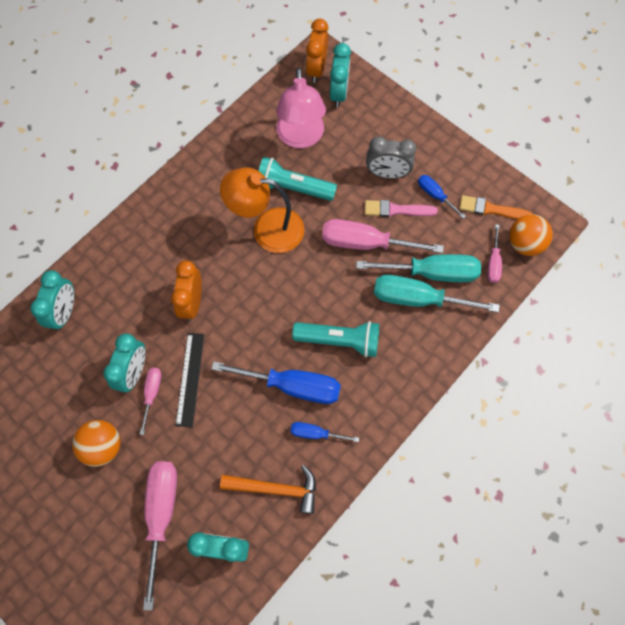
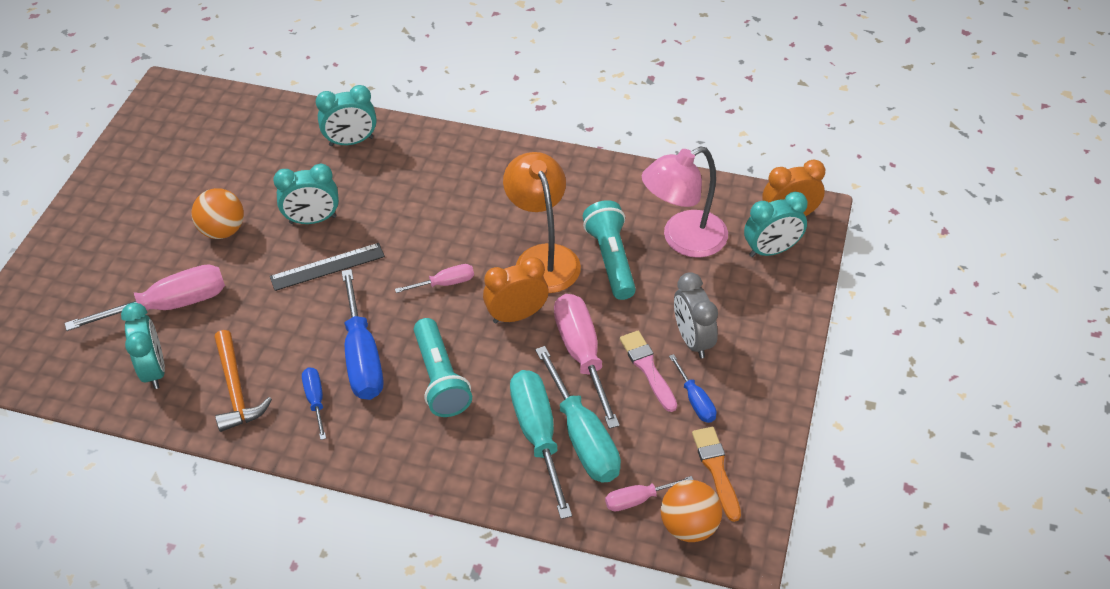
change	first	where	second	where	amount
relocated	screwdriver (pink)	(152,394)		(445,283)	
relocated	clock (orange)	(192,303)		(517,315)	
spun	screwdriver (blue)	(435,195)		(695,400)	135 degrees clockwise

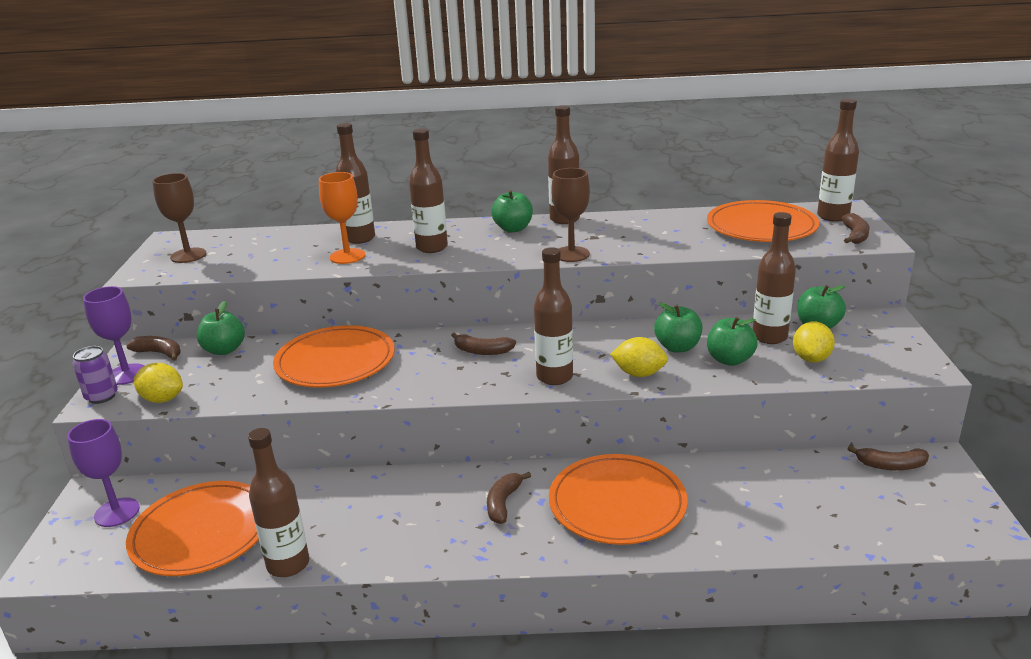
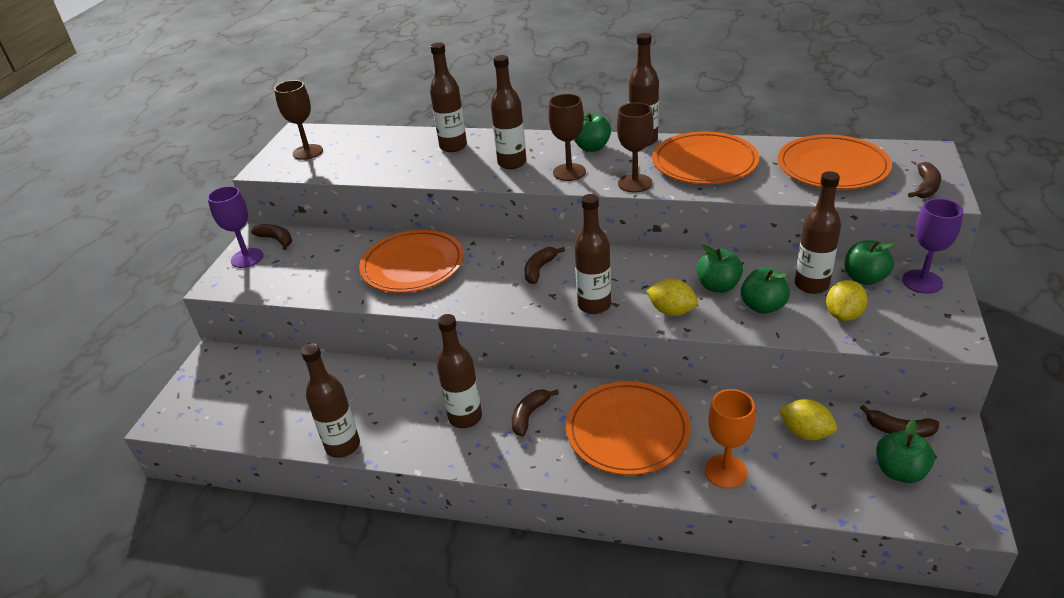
change	first	where	second	where	amount
missing	can (purple)	(102,396)			
appeared			goblet (brown)	(569,172)	
relocated	goblet (purple)	(117,512)		(922,282)	
relocated	plate (orange)	(201,532)		(704,162)	
relocated	lemon (yellow)	(162,399)		(805,433)	
relocated	apple (green)	(224,350)		(899,471)	
relocated	goblet (orange)	(347,256)		(725,471)	
relocated	bottle (brown)	(833,216)		(465,417)	
spun	banana (brown)	(482,351)		(539,269)	90 degrees clockwise

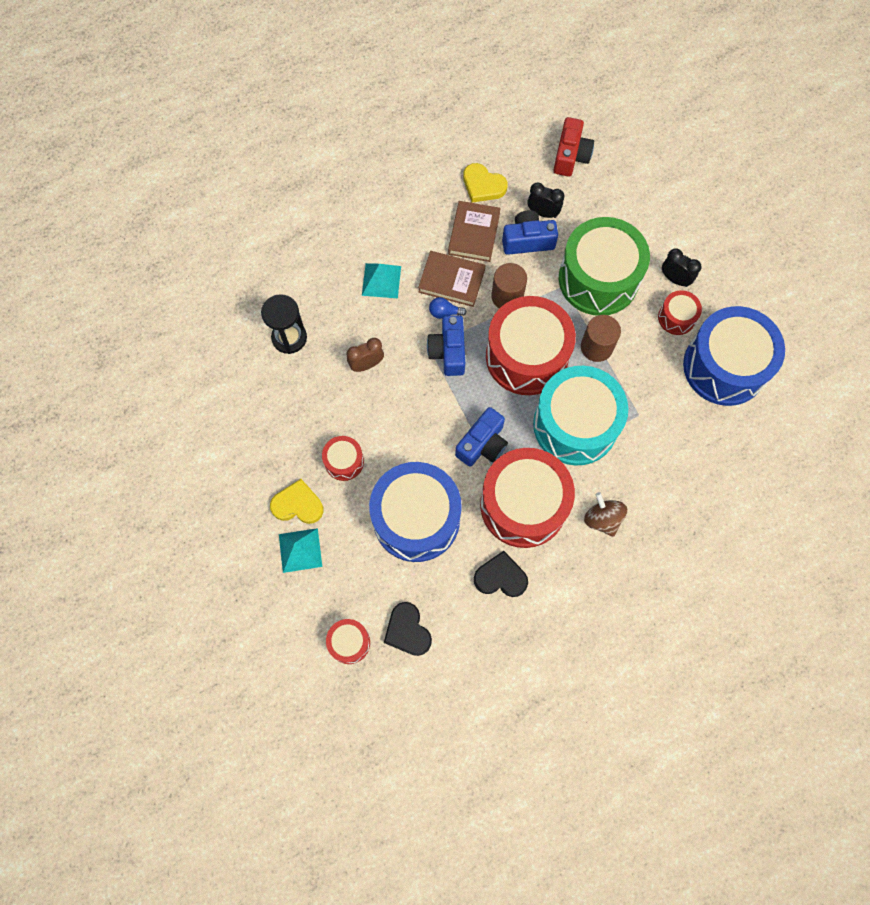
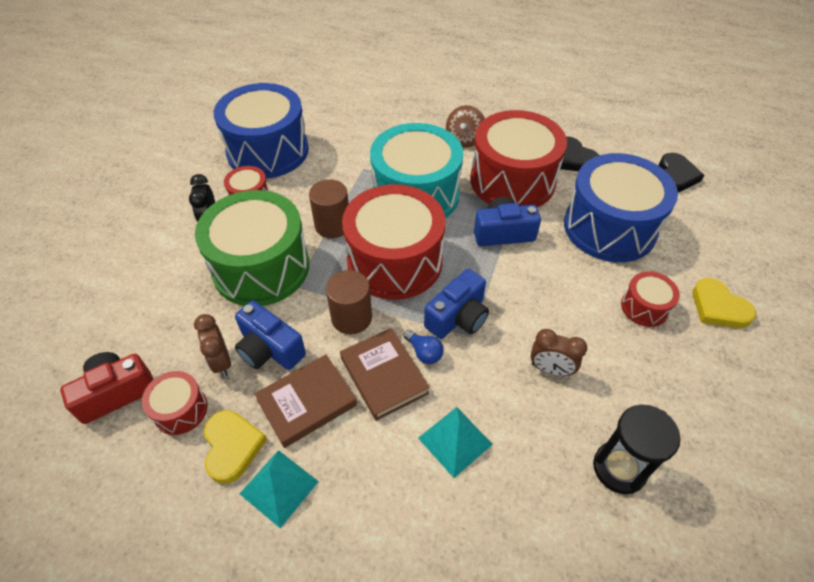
change	first	where	second	where	amount
relocated	pyramid (turquoise)	(300,550)		(279,487)	
relocated	drum (red)	(349,643)		(180,410)	
colour	clock (black)	(543,213)	clock (brown)	(221,361)	

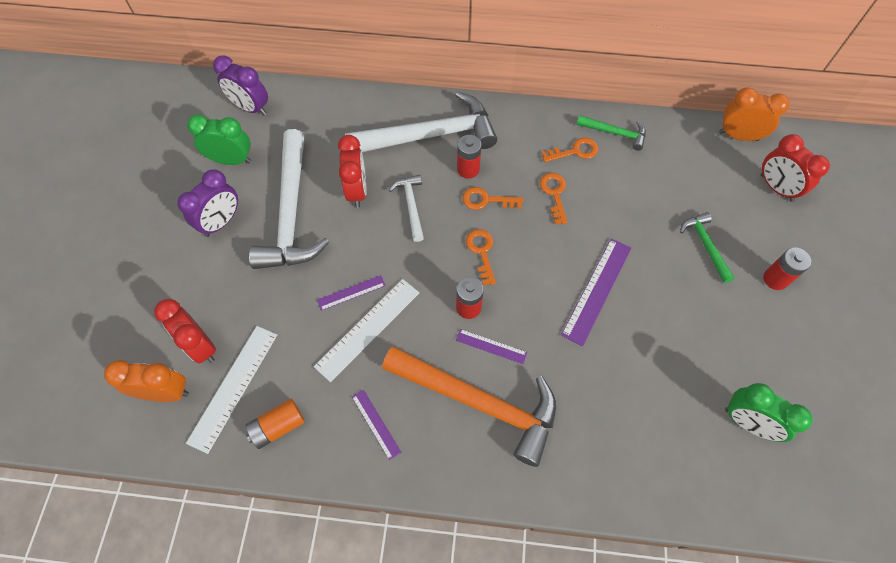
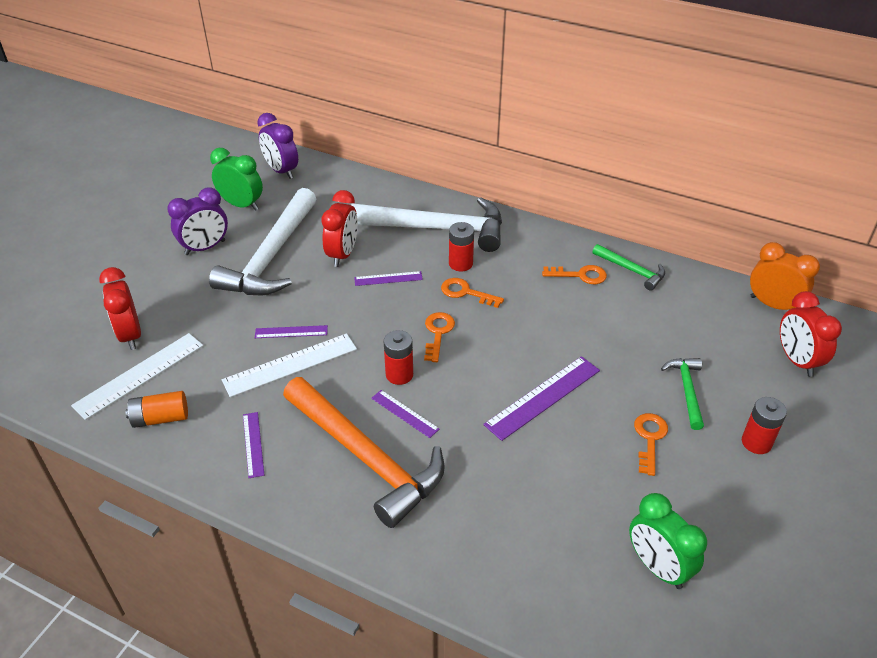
change	first	where	second	where	amount
missing	clock (orange)	(165,392)			
relocated	key (orange)	(554,194)		(649,438)	
exchanged	hammer (white)	(411,205)	ruler (purple)	(388,278)	

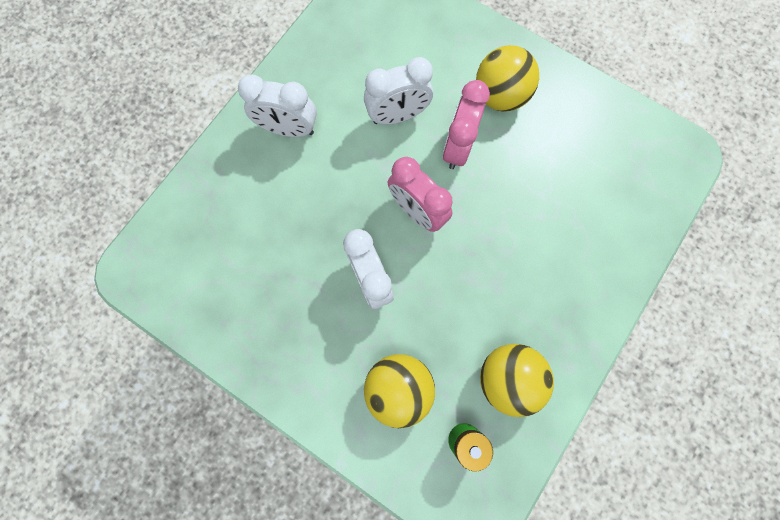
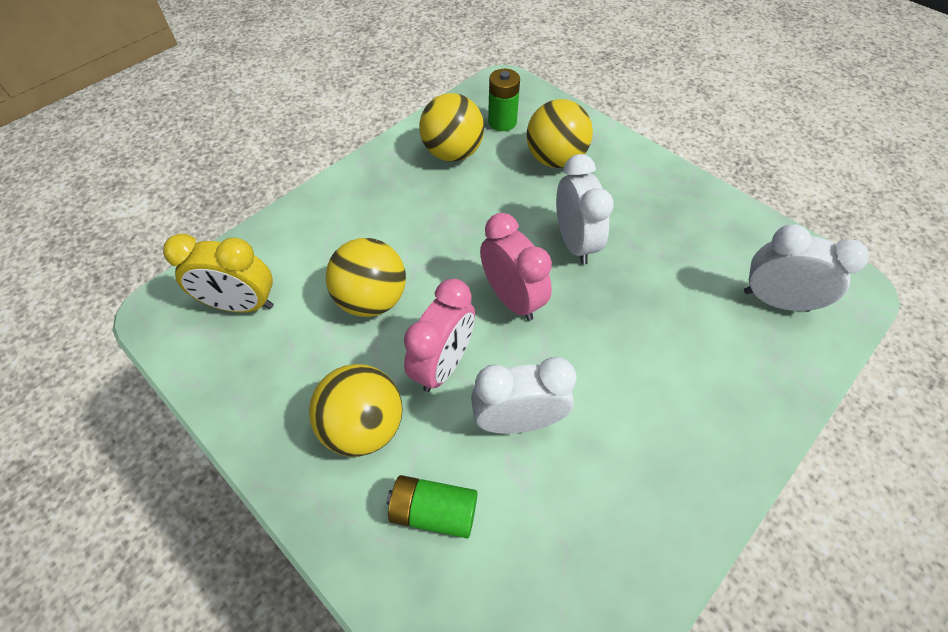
change	first	where	second	where	amount
appeared			clock (yellow)	(242,305)	
appeared			ball (yellow)	(372,299)	
appeared			battery (green)	(434,511)	
relocated	clock (white)	(289,129)		(775,300)	

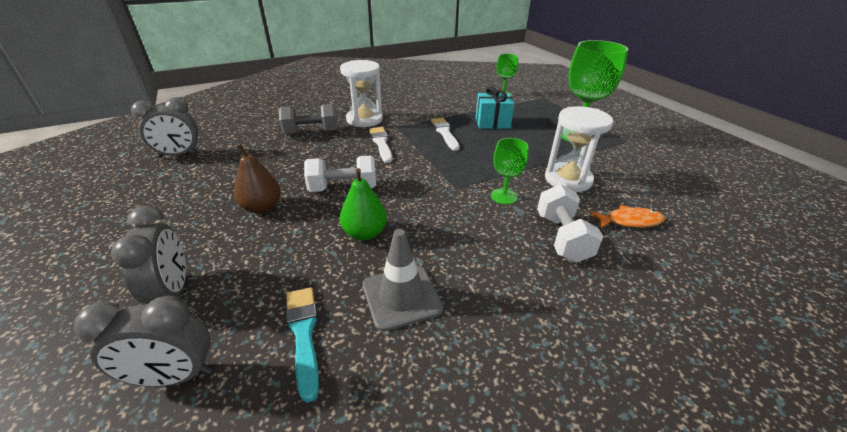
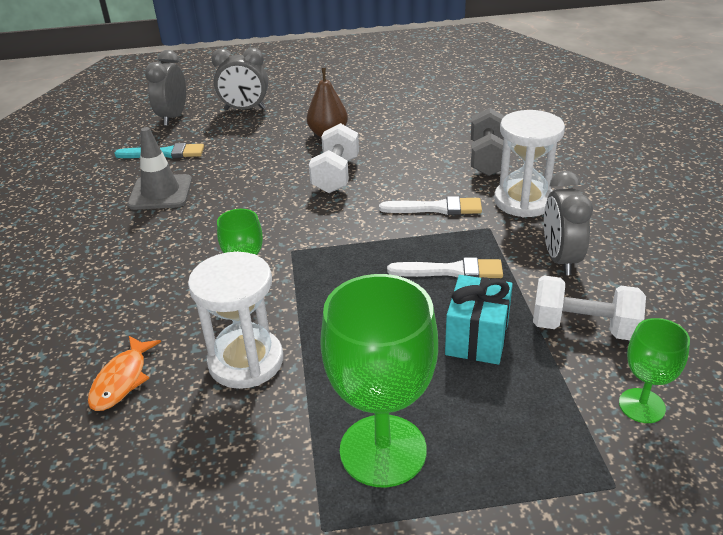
change	first	where	second	where	amount
missing	pear (green)	(365,233)			
relocated	clock (grey)	(179,155)		(560,259)	
relocated	dumbbell (white)	(562,237)		(583,327)	

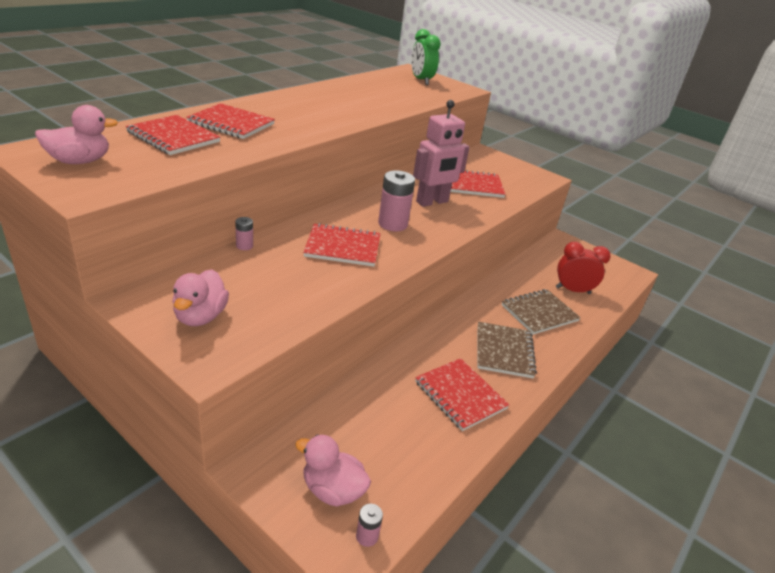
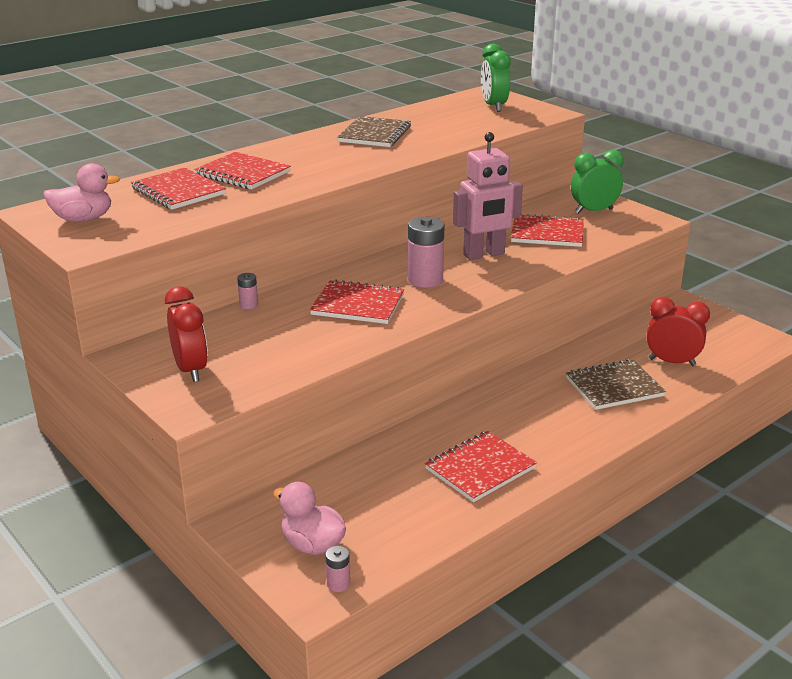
change	first	where	second	where	amount
appeared			clock (green)	(594,211)	
relocated	notebook (brown)	(504,351)		(374,134)	
exchanged	duck (pink)	(200,316)	clock (red)	(191,370)	
spun	notebook (red)	(460,395)		(480,468)	75 degrees clockwise

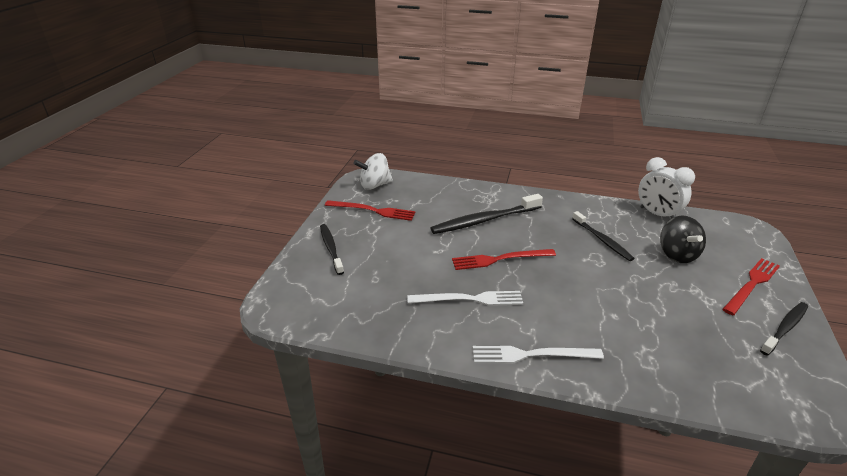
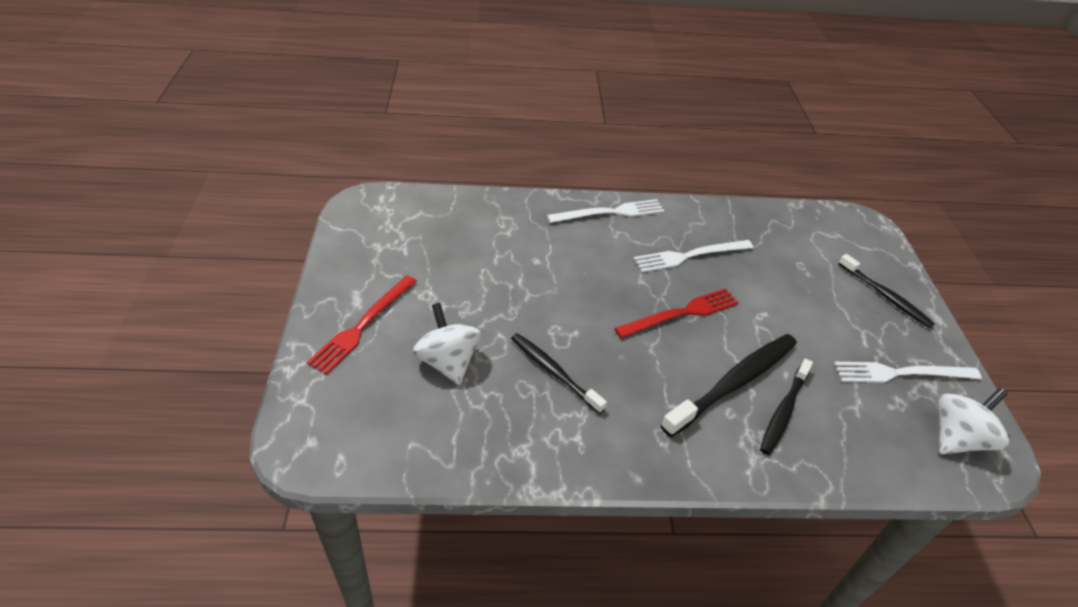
change	first	where	second	where	amount
missing	clock (white)	(657,214)			
relocated	toothbrush (black)	(785,328)		(783,411)	
colour	fork (red)	(373,210)	fork (white)	(901,373)	
colour	spinning top (black)	(677,254)	spinning top (white)	(448,362)	

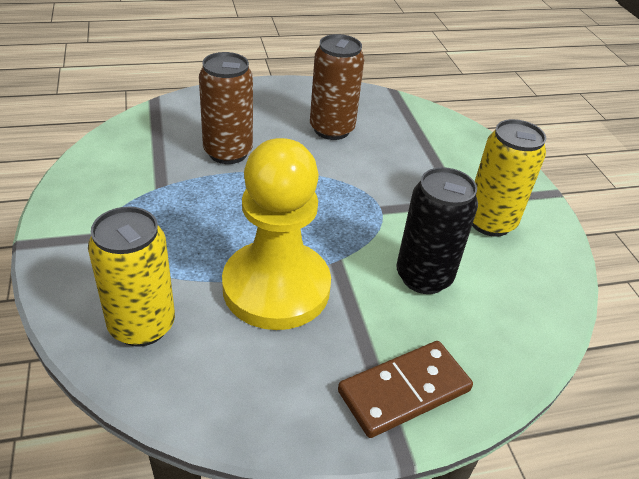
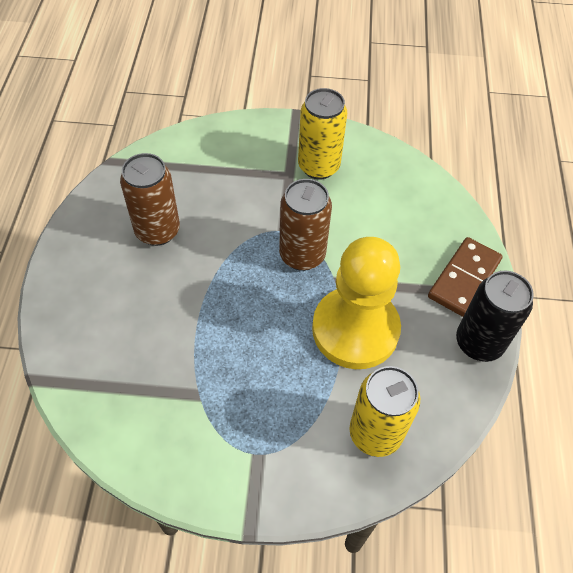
change	first	where	second	where	amount
relocated	can (brown)	(228,152)		(302,255)	
relocated	can (black)	(423,277)		(479,343)	
spun	domino (brown)	(404,391)		(464,279)	45 degrees clockwise

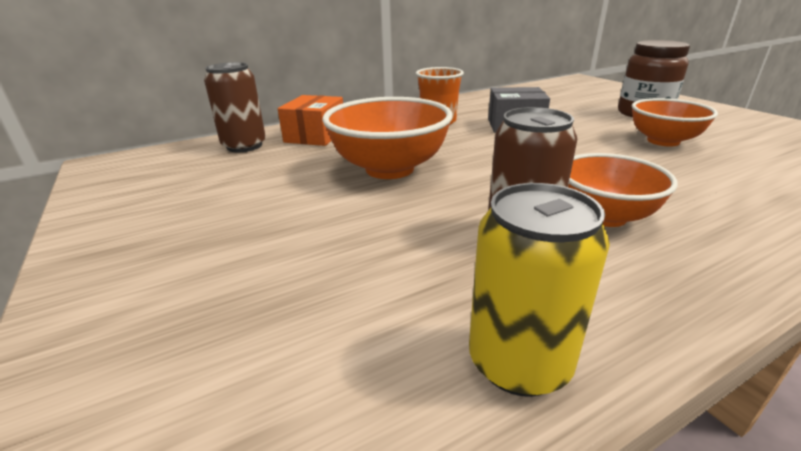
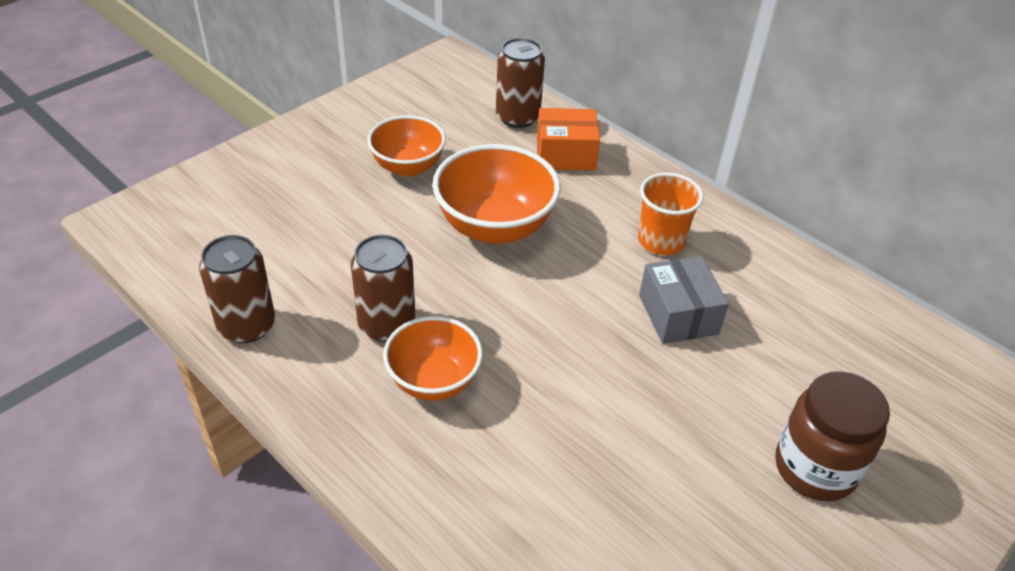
change	first	where	second	where	amount
relocated	bowl (orange)	(663,141)		(408,166)	
colour	can (yellow)	(519,362)	can (brown)	(247,326)	

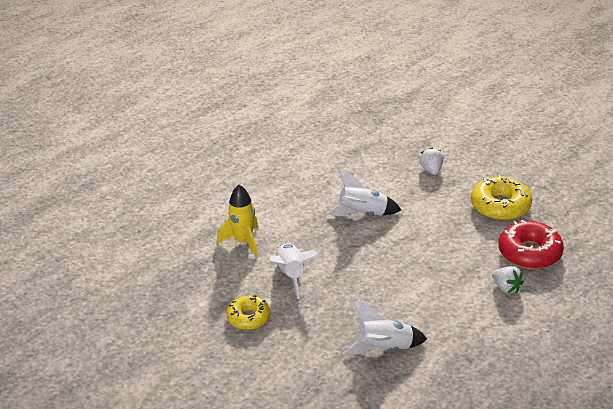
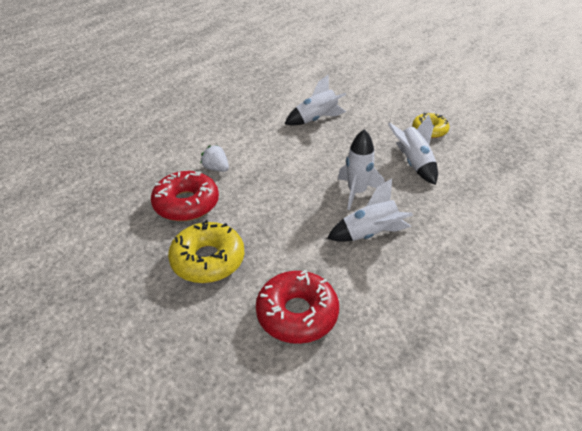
change	first	where	second	where	amount
missing	rocket (yellow)	(243,242)			
appeared			rocket (white)	(356,192)	
exchanged	strawberry (white)	(431,170)	donut (red)	(297,314)	

